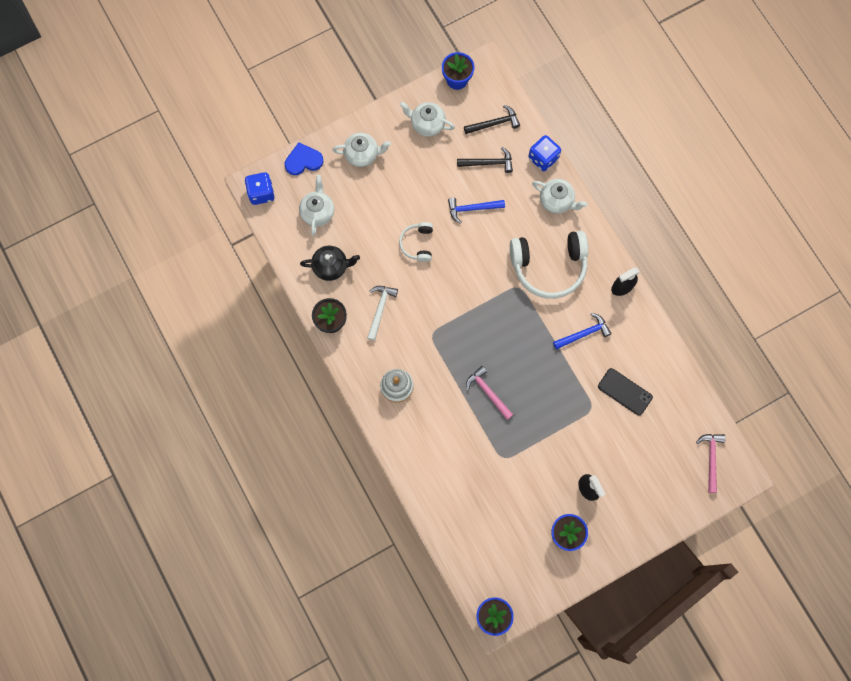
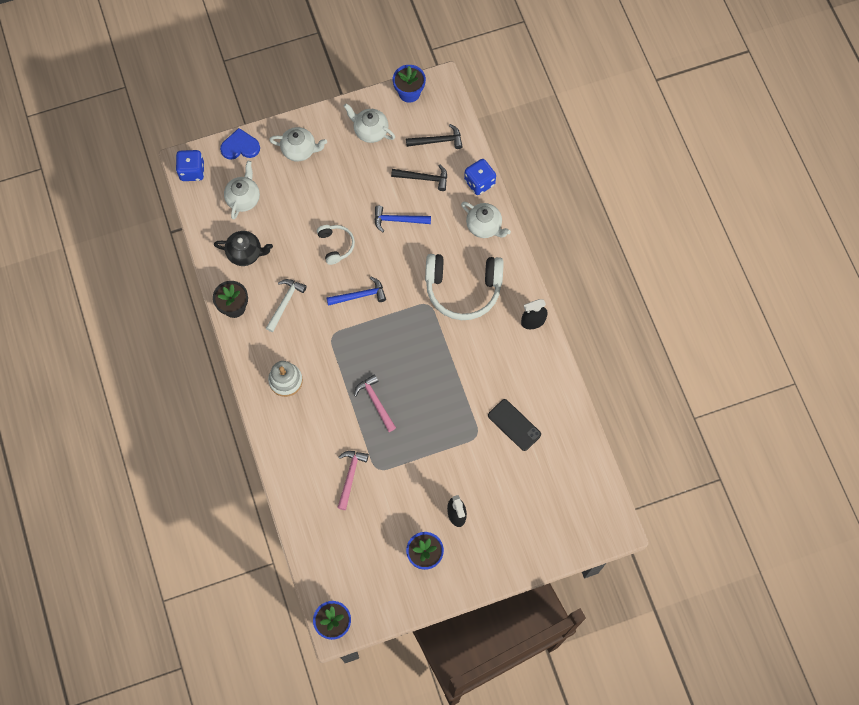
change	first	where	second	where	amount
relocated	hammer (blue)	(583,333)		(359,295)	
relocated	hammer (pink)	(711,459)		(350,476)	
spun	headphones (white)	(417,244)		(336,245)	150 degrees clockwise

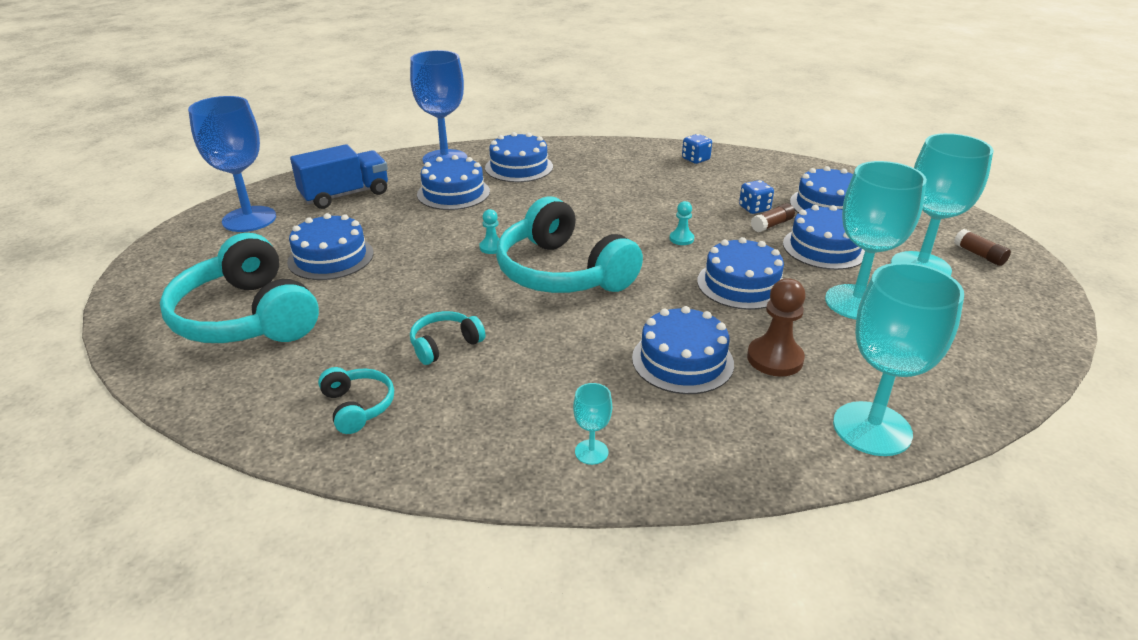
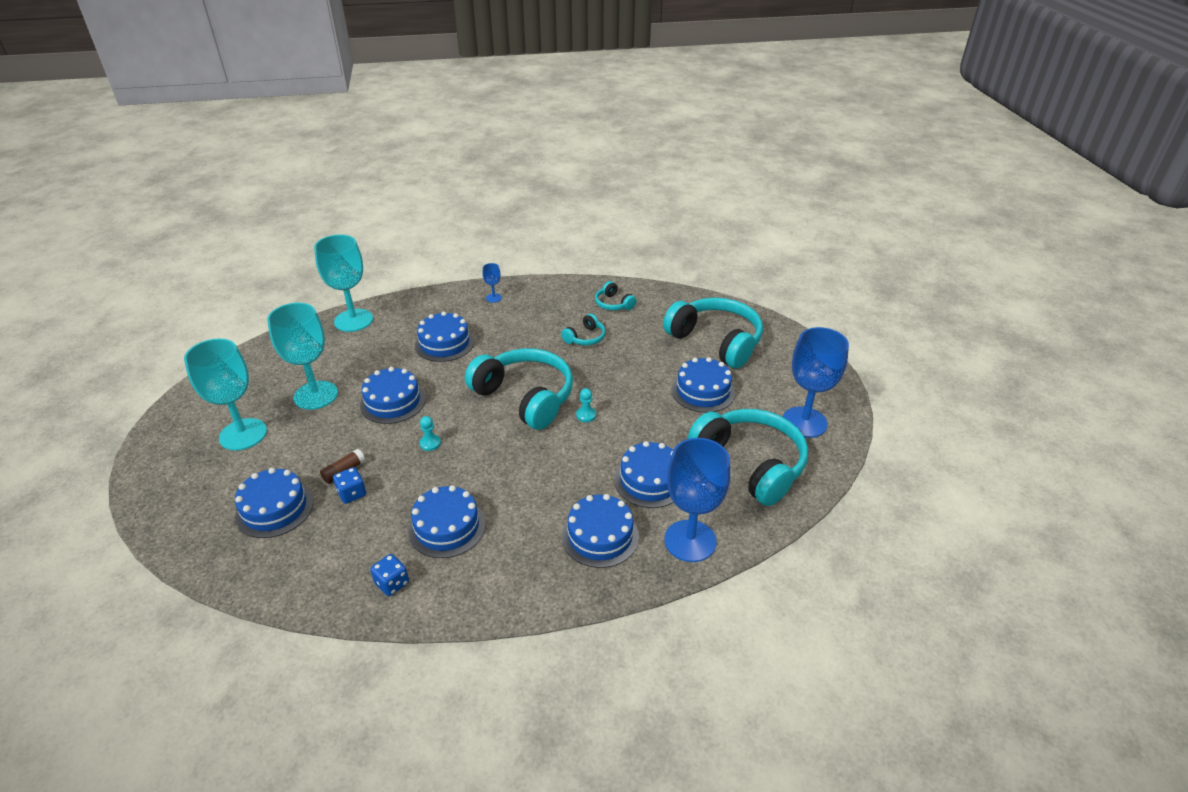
change	first	where	second	where	amount
missing	pawn (brown)	(774,358)			
missing	glue stick (brown)	(979,255)			
relocated	cake (blue)	(824,248)		(447,527)	
exchanged	truck (blue)	(345,195)	headphones (turquoise)	(750,464)	
colour	goblet (turquoise)	(591,452)	goblet (blue)	(493,298)	

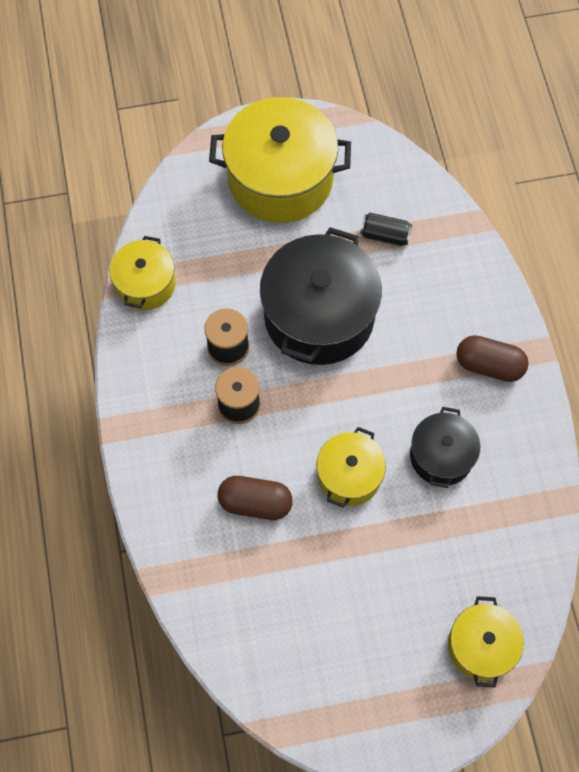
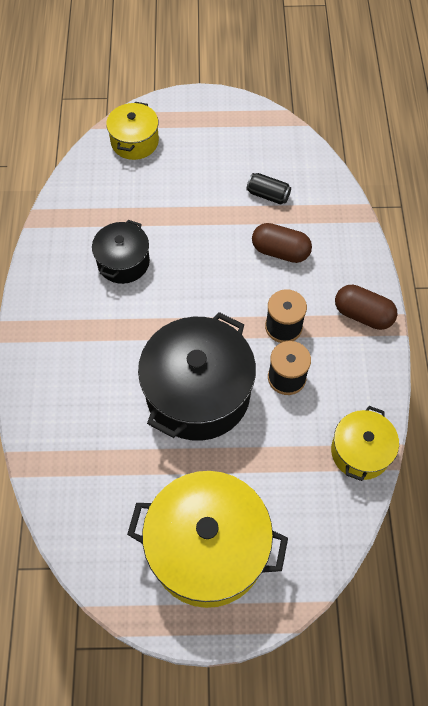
change	first	where	second	where	amount
missing	pot (yellow)	(349,475)			
relocated	can (black)	(385,235)		(268,195)	
relocated	capsule (brown)	(489,365)		(363,315)	

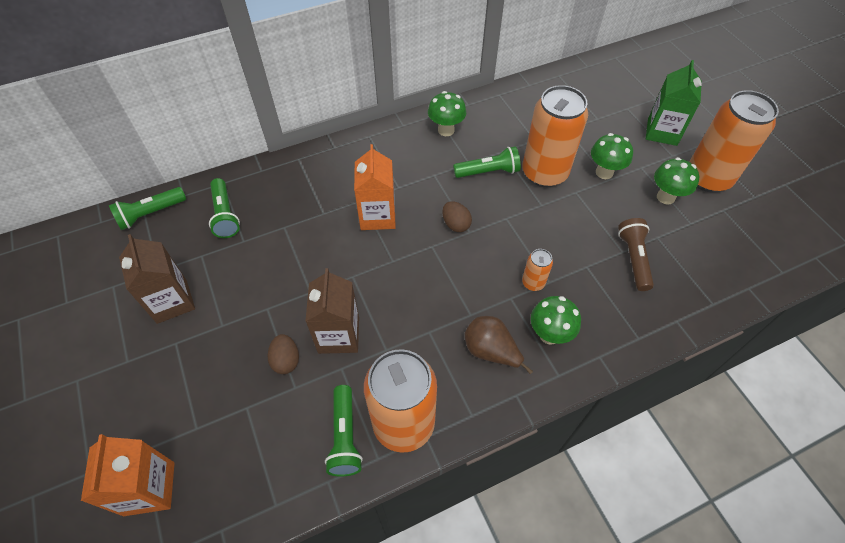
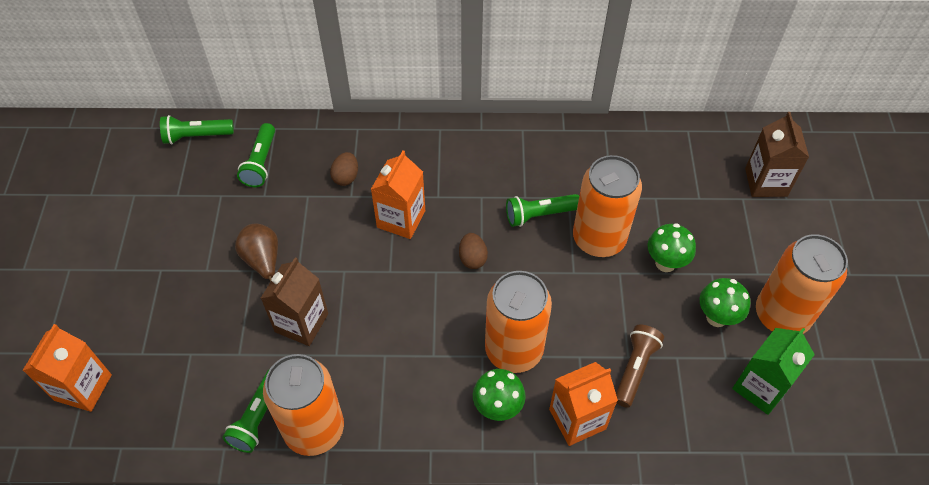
change	first	where	second	where	amount
missing	mushroom (green)	(446,130)			
appeared			carton (orange)	(577,419)	
relocated	carton (brown)	(172,301)		(766,182)	
relocated	egg (brown)	(286,360)		(346,177)	
relocated	pear (brown)	(491,351)		(263,261)	
relocated	carton (green)	(662,132)		(760,387)	
spun	flashlight (green)	(488,172)		(539,215)	150 degrees clockwise
size	can (orange)	(533,283)		(514,350)	x2.28

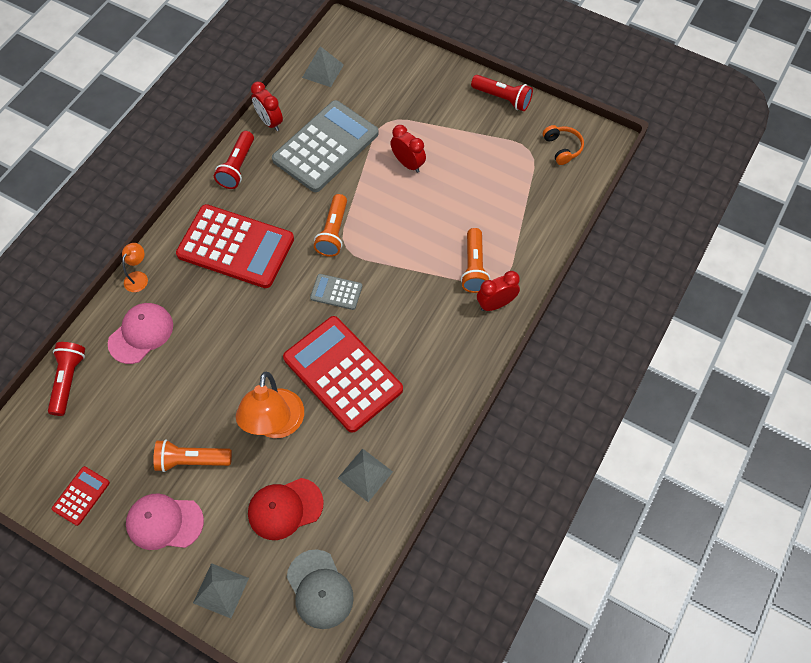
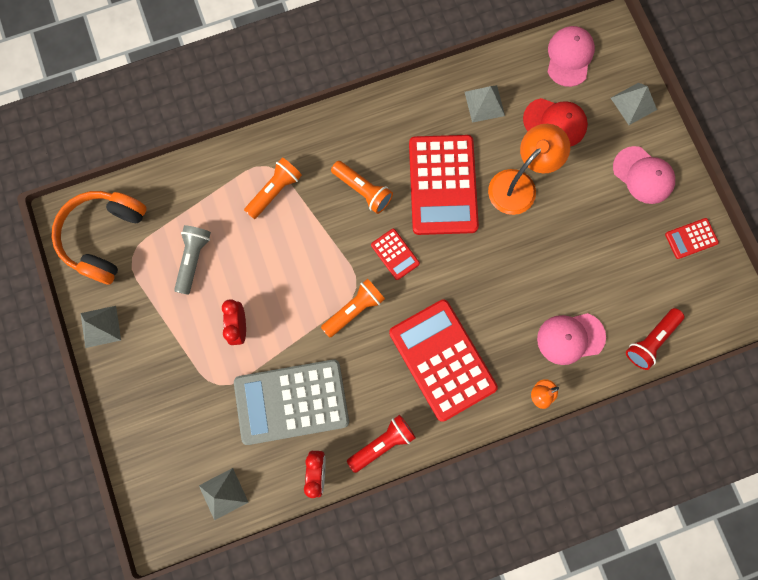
change	first	where	second	where	amount
missing	clock (red)	(495,304)			
appeared			flashlight (grey)	(193,259)	
relocated	flashlight (orange)	(191,460)		(363,190)	
exchanged	flashlight (red)	(502,98)	pyramid (grey)	(100,326)	
colour	cap (grey)	(319,589)	cap (pink)	(569,57)	
colour	calculator (grey)	(336,292)	calculator (red)	(395,254)	
size	headphones (orange)	(562,148)		(104,237)	x2.06

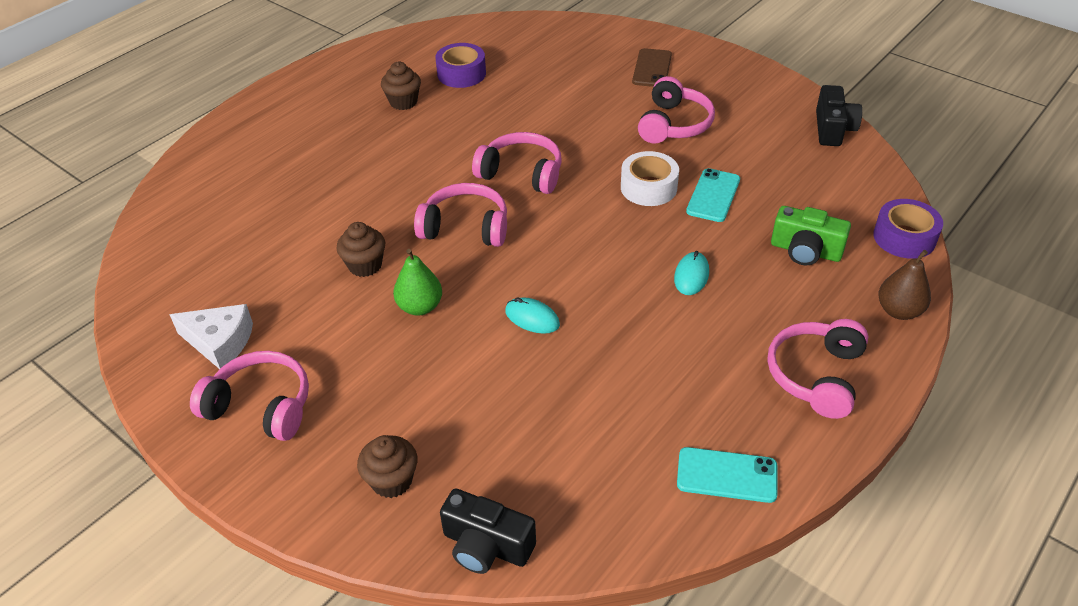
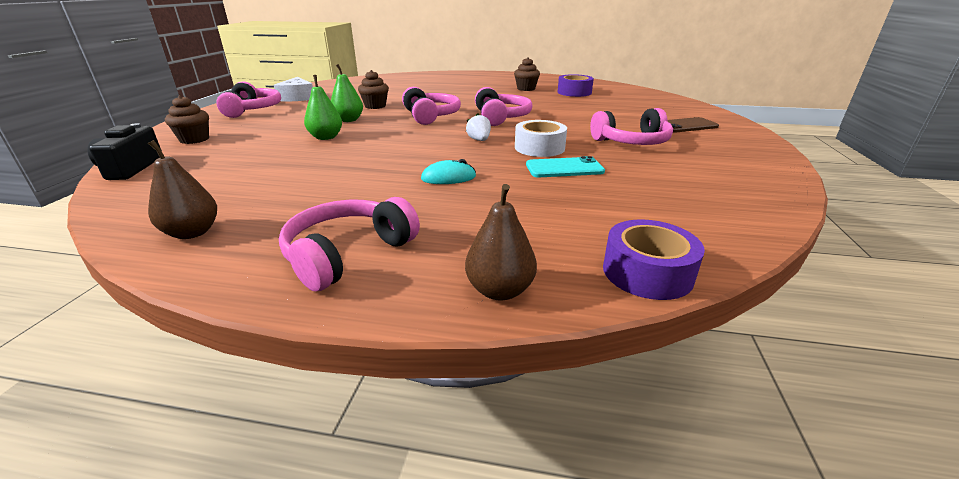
change	first	where	second	where	amount
missing	mouse (turquoise)	(532,318)			
missing	camera (green)	(805,251)			
missing	camera (black)	(833,129)			
appeared			pear (green)	(326,137)	
appeared			strawberry (white)	(479,140)	
exchanged	phone (turquoise)	(727,475)	pear (brown)	(192,232)	
spun	headphones (pink)	(816,375)		(348,254)	45 degrees counterclockwise

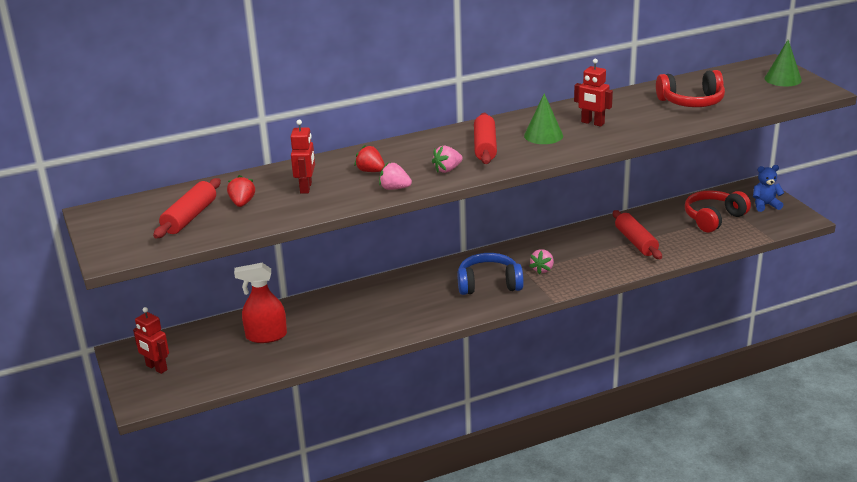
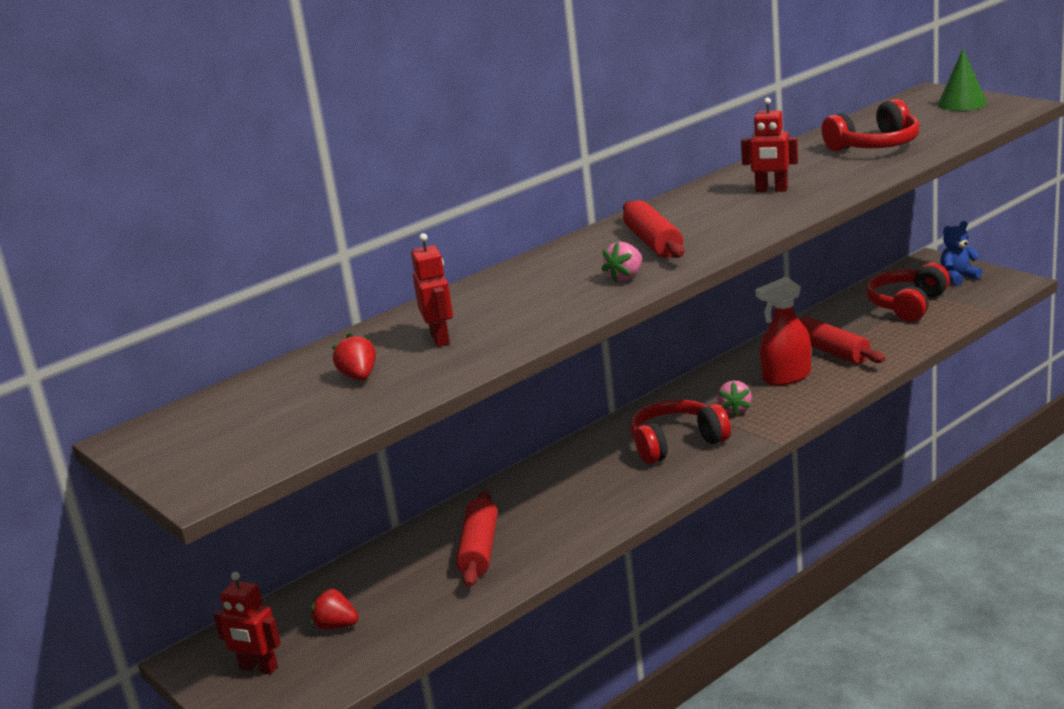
change	first	where	second	where	amount
missing	strawberry (pink)	(394,188)			
missing	cone (green)	(543,135)			
relocated	rolling pin (red)	(190,217)		(479,549)	
relocated	spray bottle (red)	(266,336)		(786,377)	
relocated	strawberry (red)	(370,171)		(336,626)	
colour	headphones (blue)	(489,284)	headphones (red)	(676,443)	

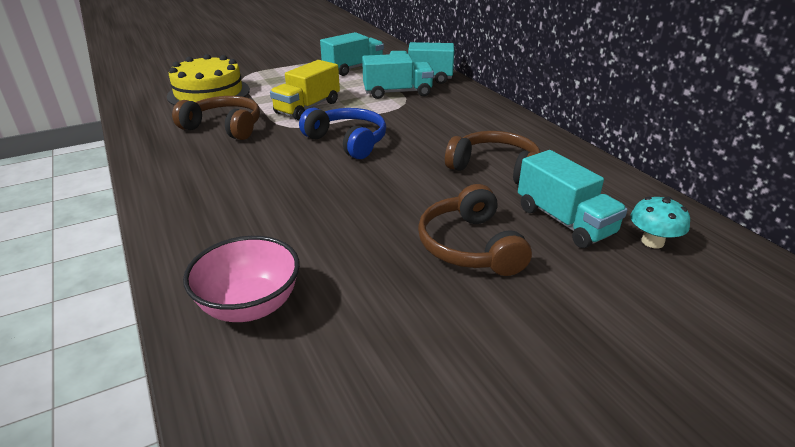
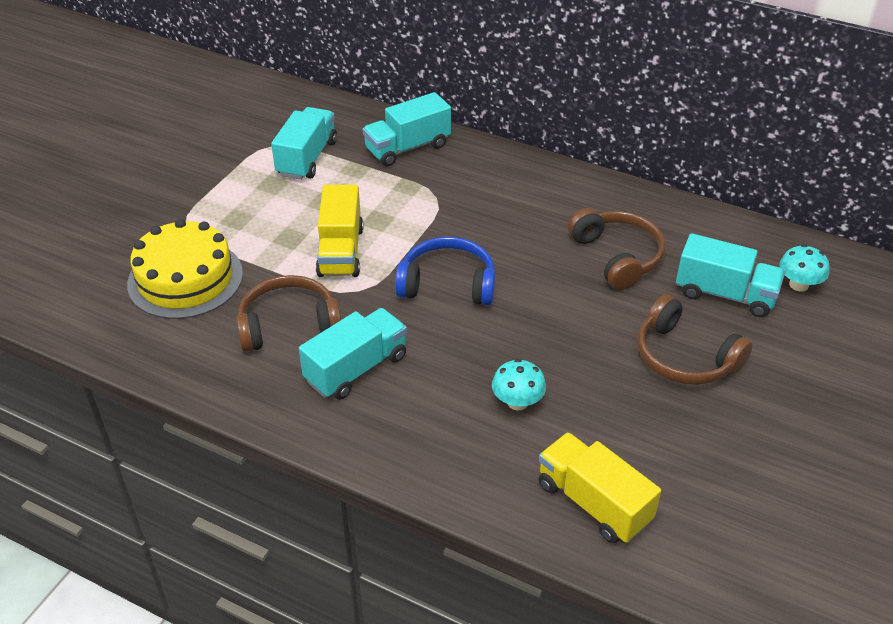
change	first	where	second	where	amount
appeared			mushroom (turquoise)	(517,402)	
relocated	truck (turquoise)	(397,92)		(356,368)	
exchanged	bowl (pink)	(250,306)	truck (yellow)	(593,503)	
spun	headphones (brown)	(495,168)		(618,256)	75 degrees clockwise

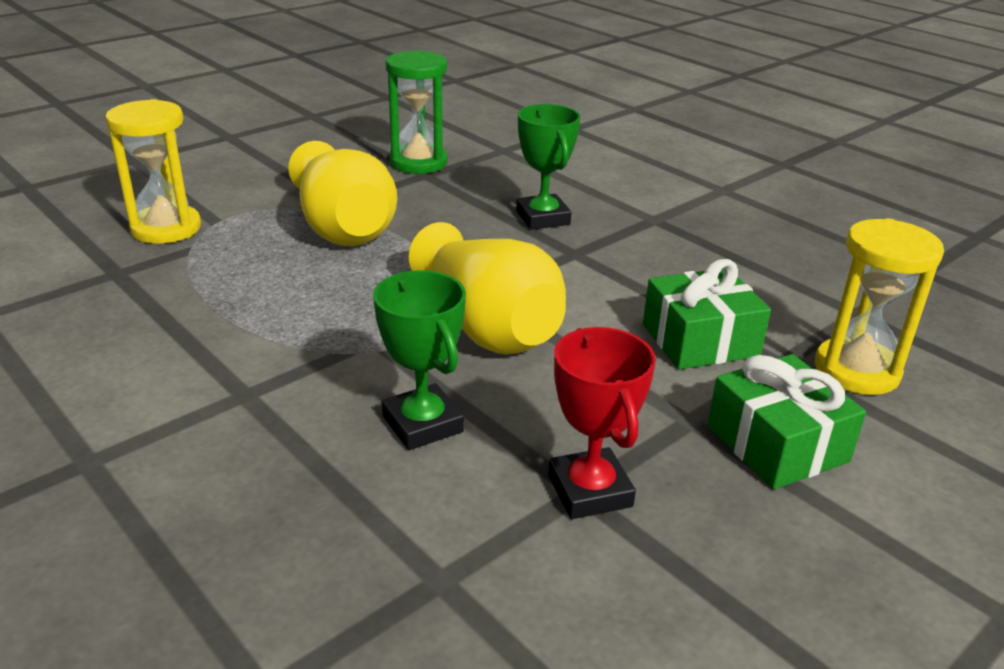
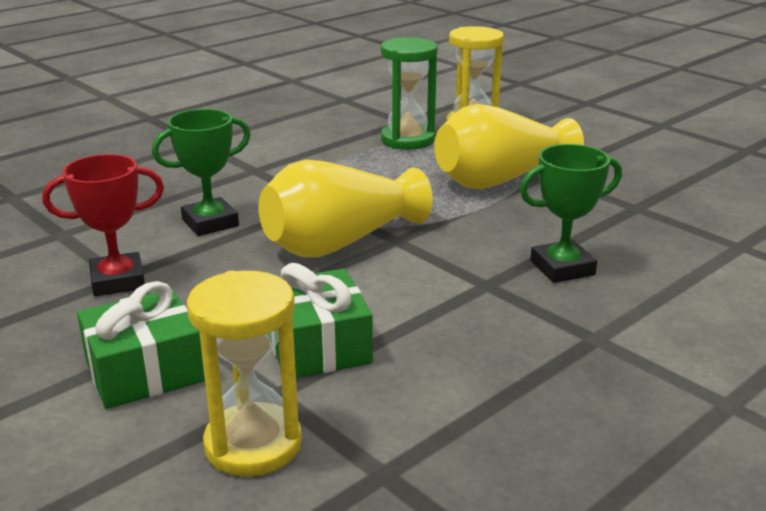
change	first	where	second	where	amount
relocated	hourglass (green)	(418,162)		(407,140)	

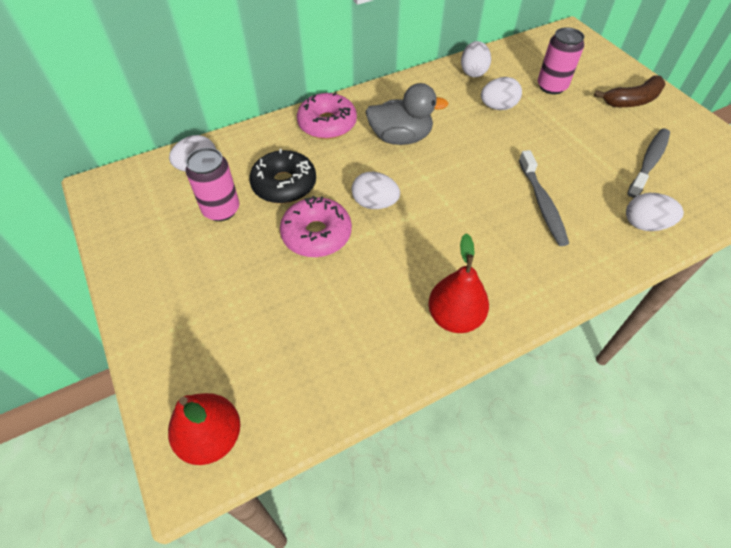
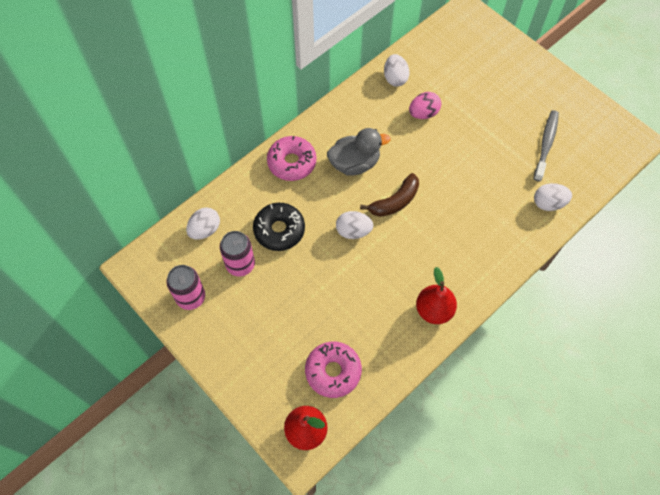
change	first	where	second	where	amount
missing	toothbrush (grey)	(542,204)			
relocated	donut (pink)	(316,234)		(333,371)	
relocated	can (pink)	(551,87)		(191,297)	
relocated	banana (brown)	(632,101)		(395,201)	
colour	egg (white)	(498,107)	egg (pink)	(423,113)	

